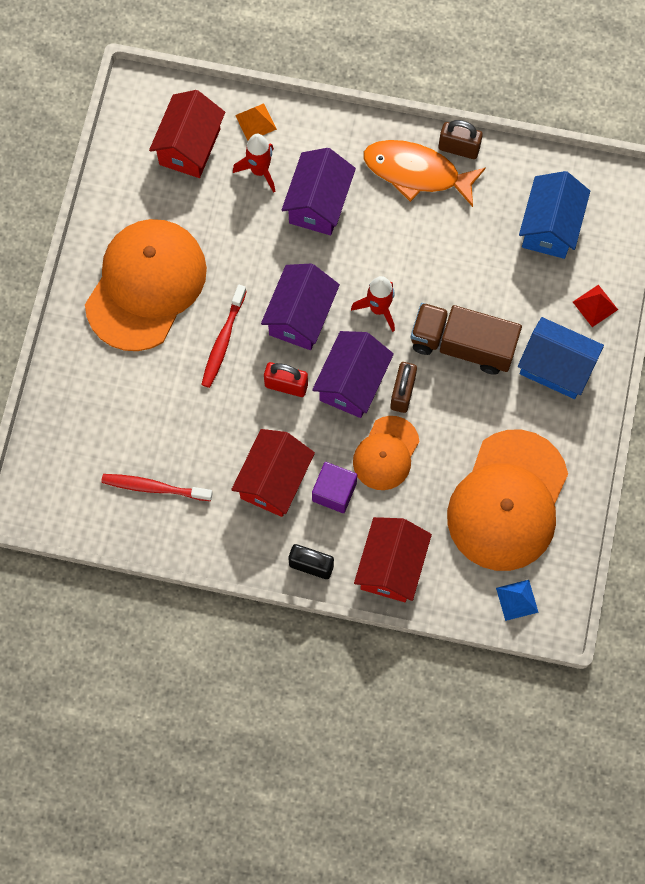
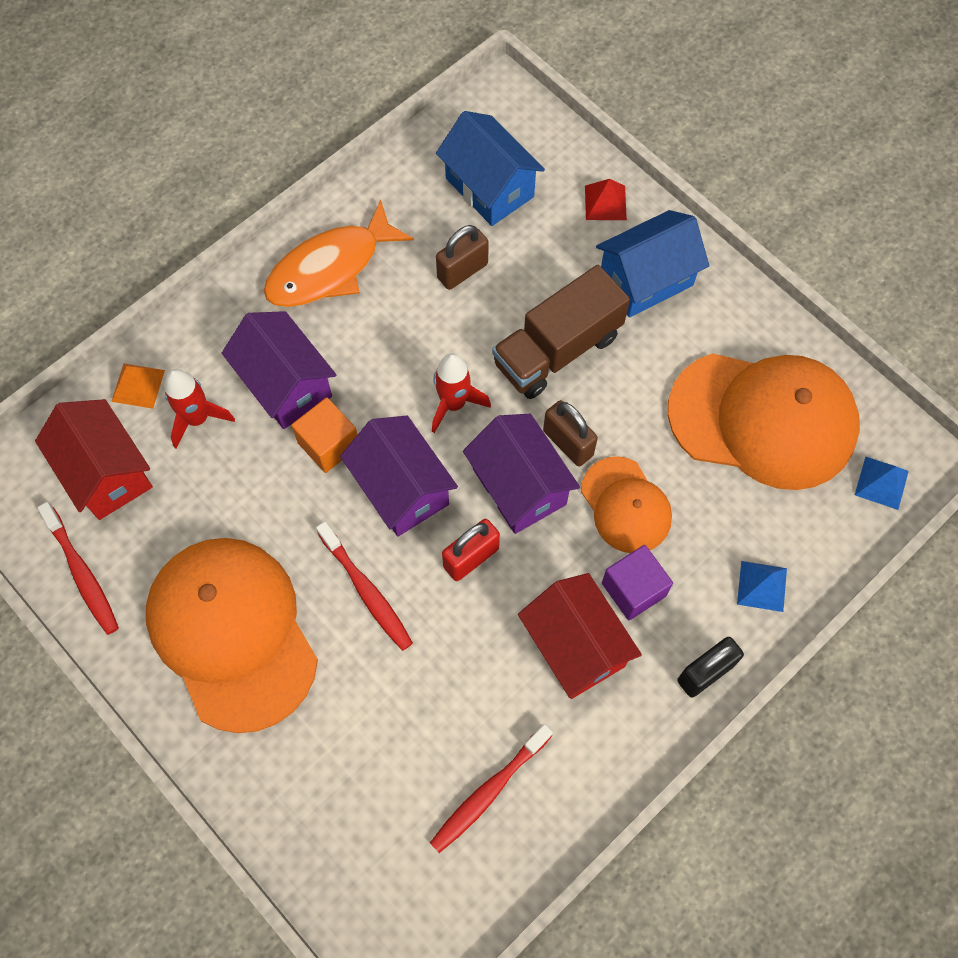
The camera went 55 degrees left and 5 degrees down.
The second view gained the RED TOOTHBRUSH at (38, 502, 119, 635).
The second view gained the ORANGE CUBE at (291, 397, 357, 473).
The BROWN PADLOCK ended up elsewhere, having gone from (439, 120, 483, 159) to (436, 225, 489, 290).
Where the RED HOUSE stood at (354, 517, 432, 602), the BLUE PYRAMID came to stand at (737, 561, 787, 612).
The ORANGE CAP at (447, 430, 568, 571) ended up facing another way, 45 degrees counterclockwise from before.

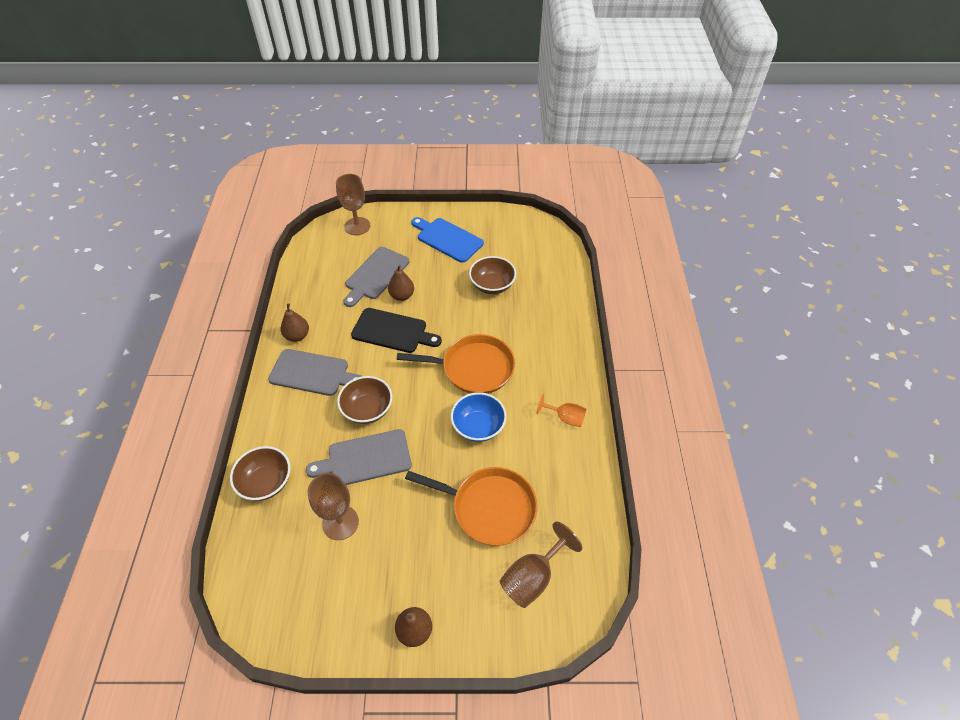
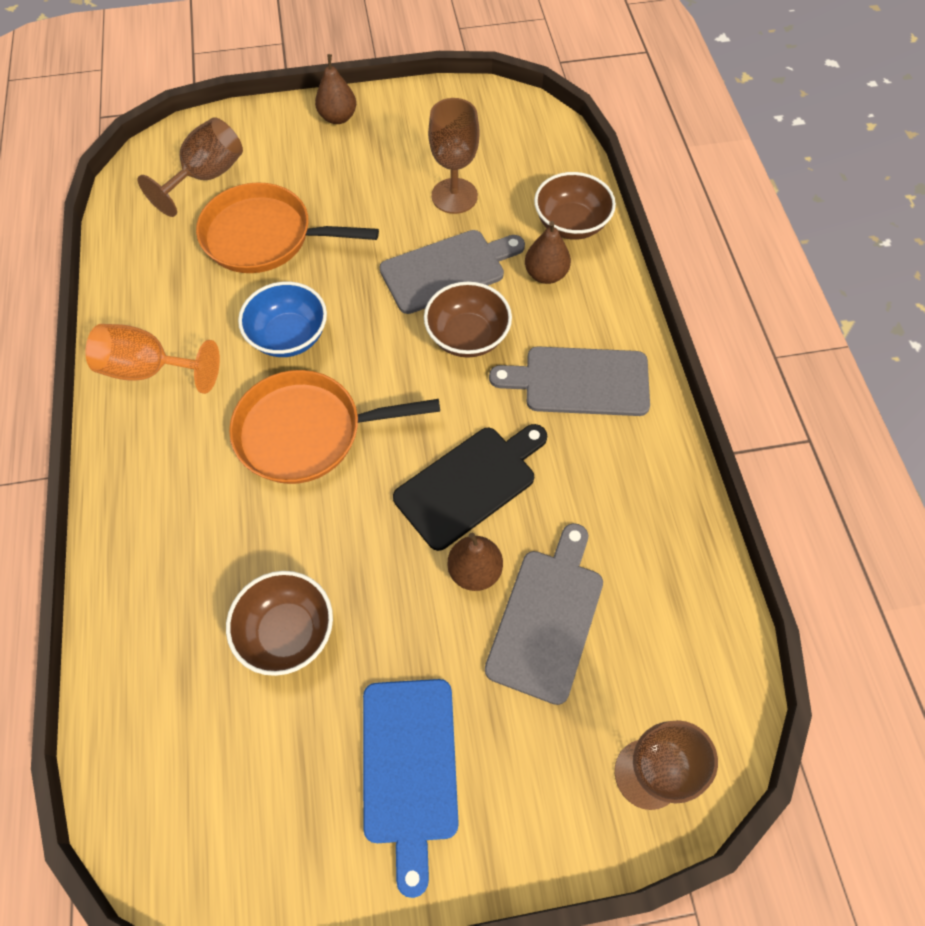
The camera went 170 degrees right and 10 degrees up.
The BROWN PEAR ended up elsewhere, having gone from (281, 303, 309, 342) to (525, 221, 571, 284).
The BLACK CUTTING BOARD at (351, 308, 442, 353) ended up facing another way, 135 degrees clockwise from before.
The BLUE CUTTING BOARD at (411, 217, 484, 263) ended up facing another way, 60 degrees clockwise from before.
The size of the ORANGE GOBLET at (537, 394, 587, 427) changed by a factor of 1.54.

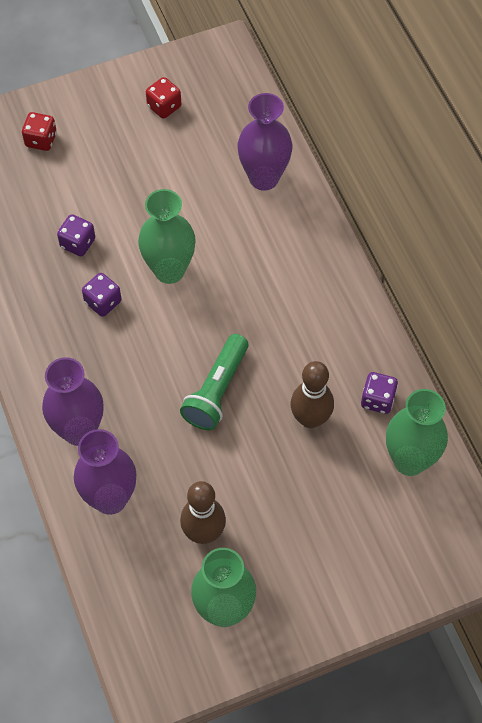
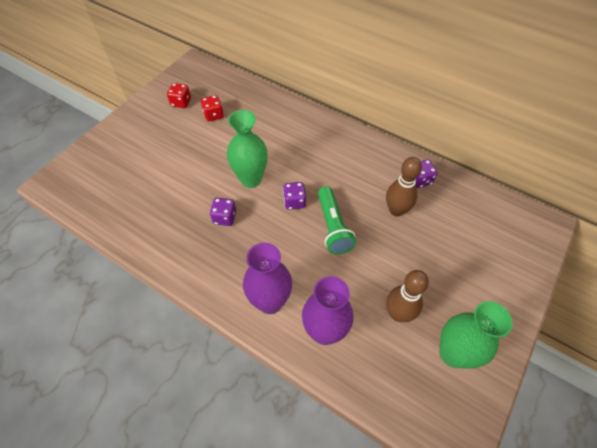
The camera went 35 degrees left and 5 degrees down.
The second view lost the PURPLE VASE at (237, 93, 292, 191).
The second view lost the GREEN VASE at (386, 389, 448, 476).
The RED DICE ended up elsewhere, having gone from (22, 112, 57, 151) to (201, 95, 224, 121).
The PURPLE DICE ended up elsewhere, having gone from (57, 214, 95, 256) to (283, 182, 306, 210).

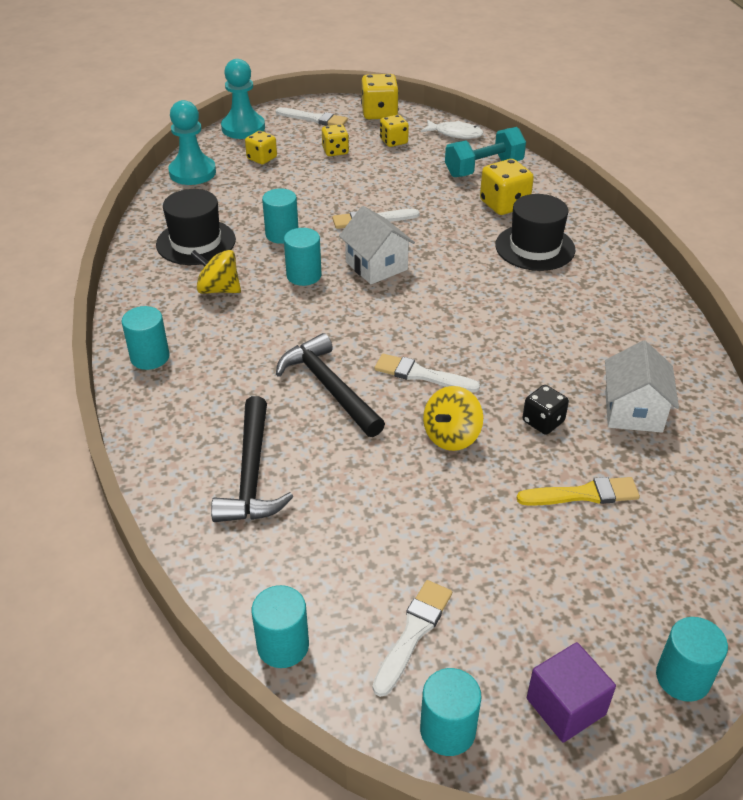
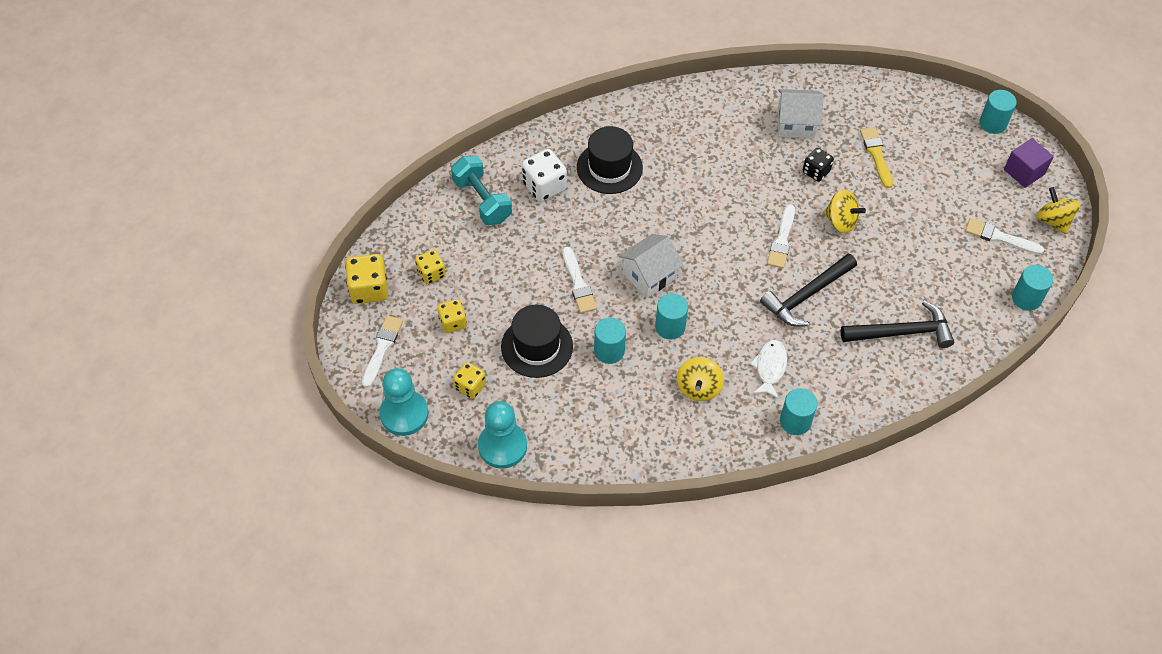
The camera went 95 degrees left and 15 degrees up.
The BLACK HAT ended up elsewhere, having gone from (156, 189, 236, 265) to (501, 304, 573, 378).
The WHITE FISH ended up elsewhere, having gone from (421, 120, 483, 139) to (750, 340, 787, 399).
Where the TURQUOISE CYLINDER stood at (420, 668, 482, 756), the YELLOW SPINNING TOP came to stand at (1036, 187, 1081, 234).
What was the YELLOW DICE at (480, 159, 534, 215) turned into the WHITE DICE at (522, 149, 567, 202).

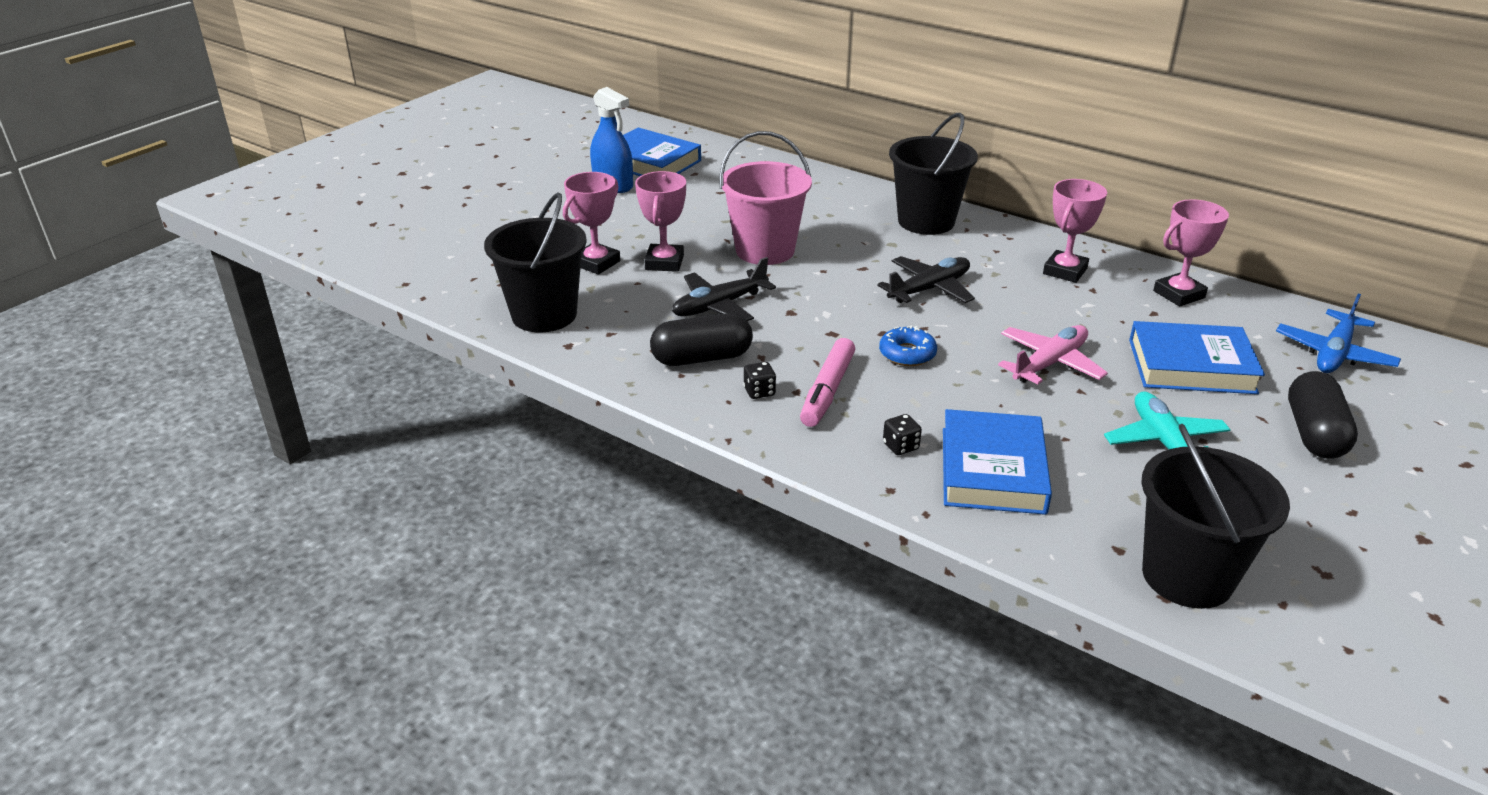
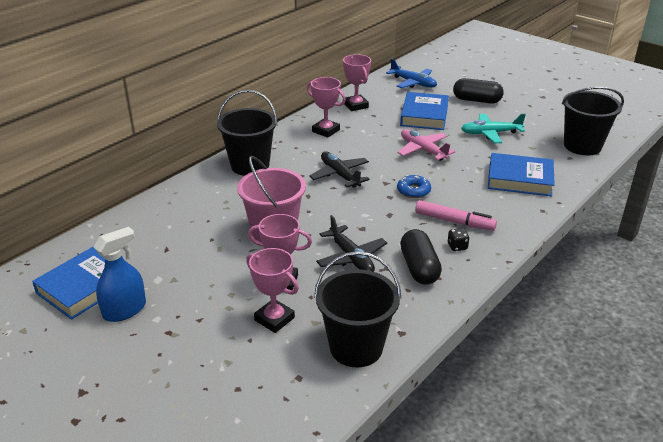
The camera went 85 degrees left and 0 degrees up.
The second view lost the BLACK DICE at (883, 414, 922, 455).

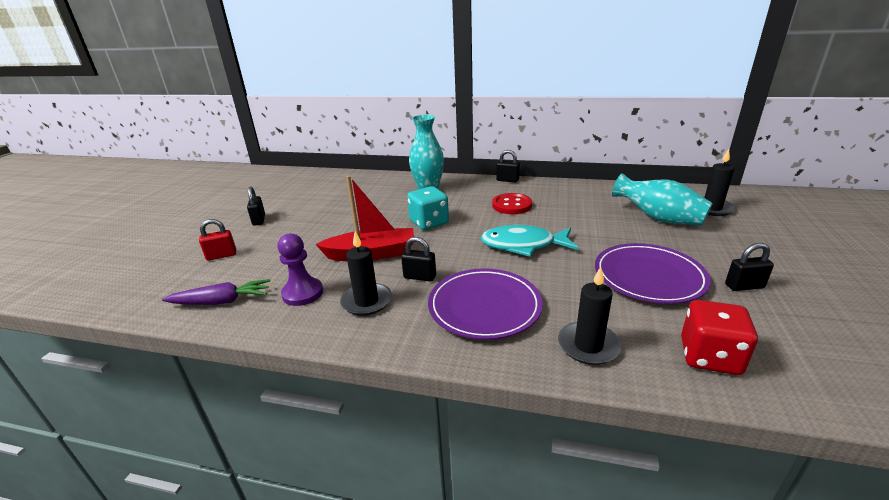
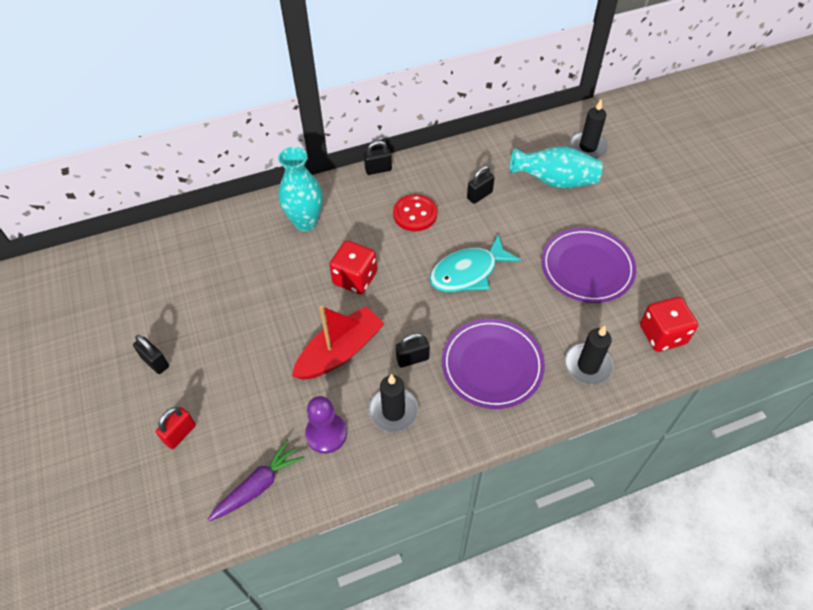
The camera went 35 degrees left and 25 degrees up.
The BLACK PADLOCK ended up elsewhere, having gone from (725, 243, 774, 291) to (467, 166, 495, 204).
What was the TURQUOISE DICE at (407, 186, 449, 230) turned into the RED DICE at (329, 241, 377, 294).

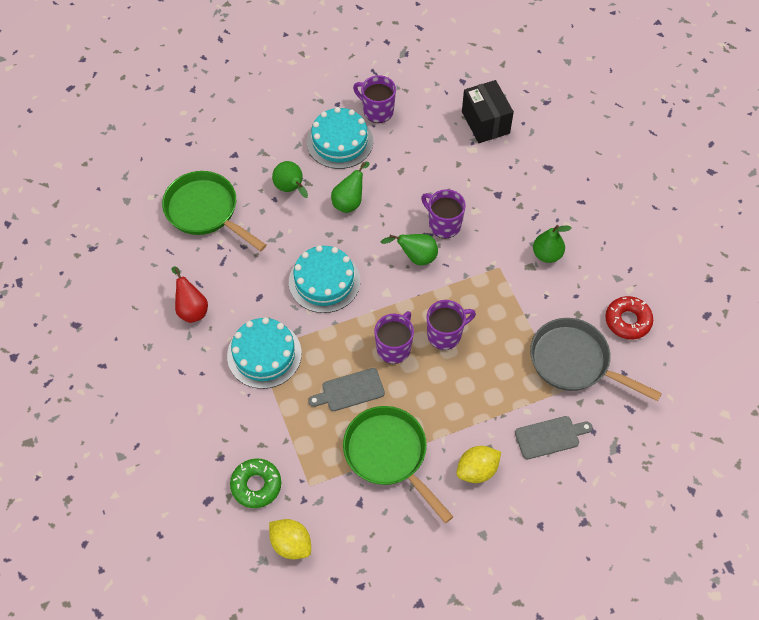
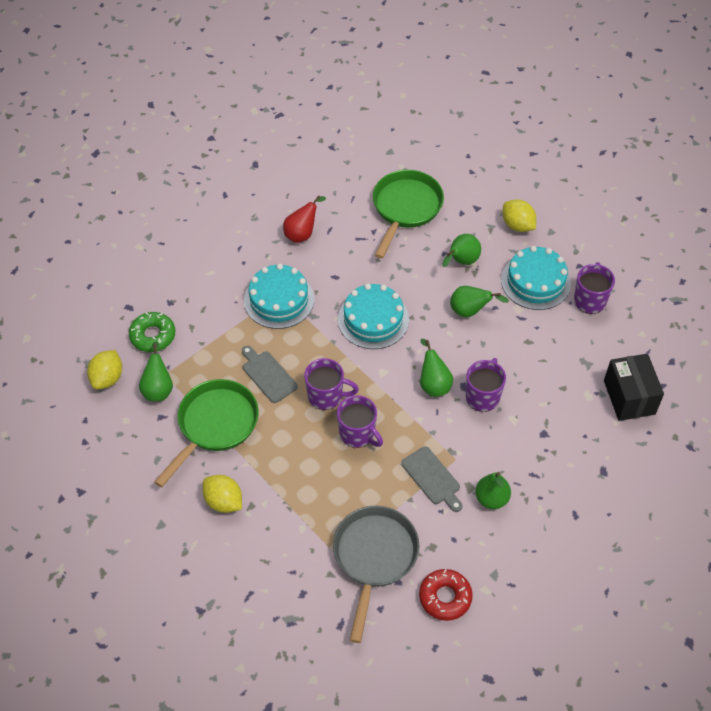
The camera went 70 degrees right and 5 degrees down.
The second view gained the GREEN PEAR at (139, 342, 173, 401).
The second view gained the YELLOW LEMON at (503, 199, 536, 232).
The GREY CUTTING BOARD ended up elsewhere, having gone from (515, 416, 593, 459) to (401, 446, 462, 512).
The BLACK BOX at (462, 80, 514, 143) ended up facing another way, 60 degrees counterclockwise from before.

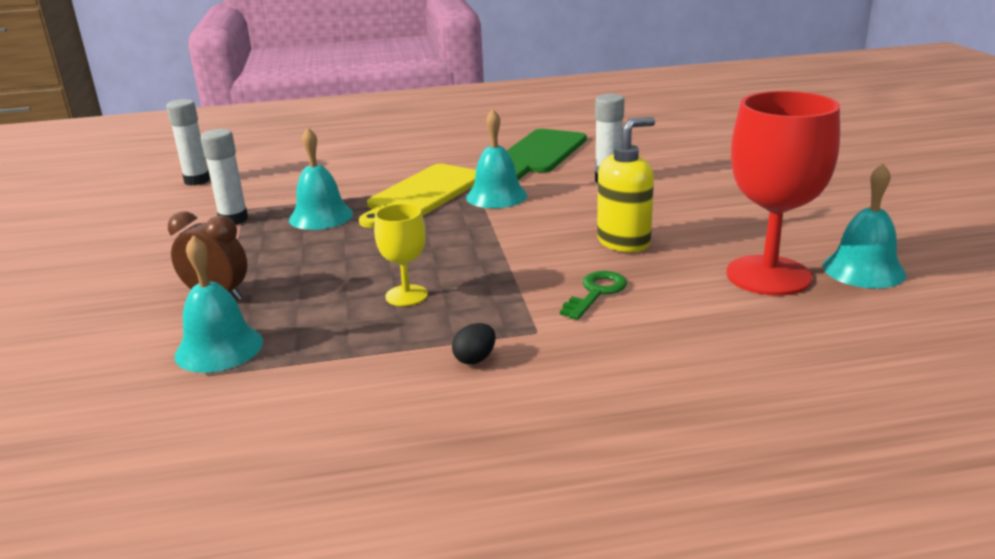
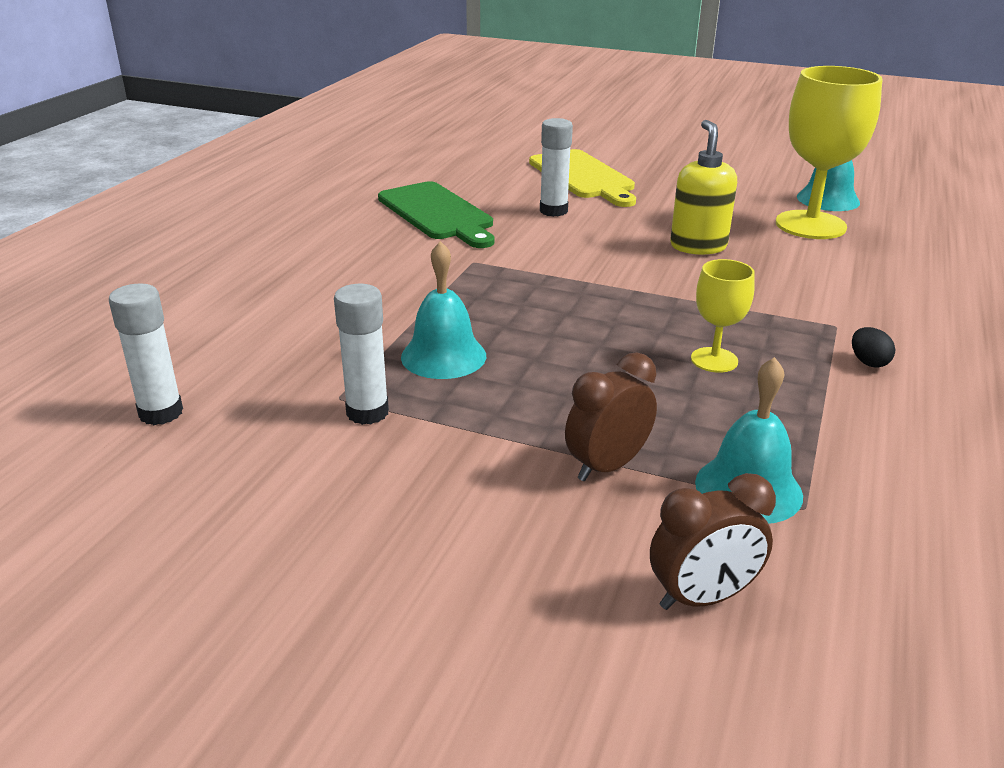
The camera went 60 degrees left and 5 degrees up.
The second view lost the TURQUOISE BELL at (466, 109, 527, 208).
The second view lost the GREEN KEY at (560, 271, 627, 320).
The second view gained the BROWN CLOCK at (650, 473, 776, 610).
The YELLOW CUTTING BOARD ended up elsewhere, having gone from (359, 164, 476, 228) to (529, 149, 636, 207).
What was the RED GOBLET at (726, 91, 840, 296) turned into the YELLOW GOBLET at (776, 66, 883, 239).

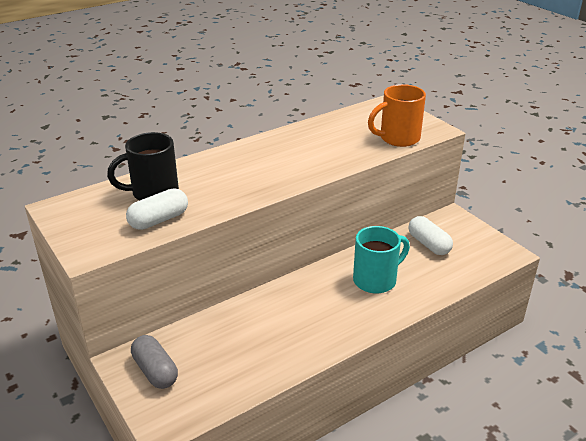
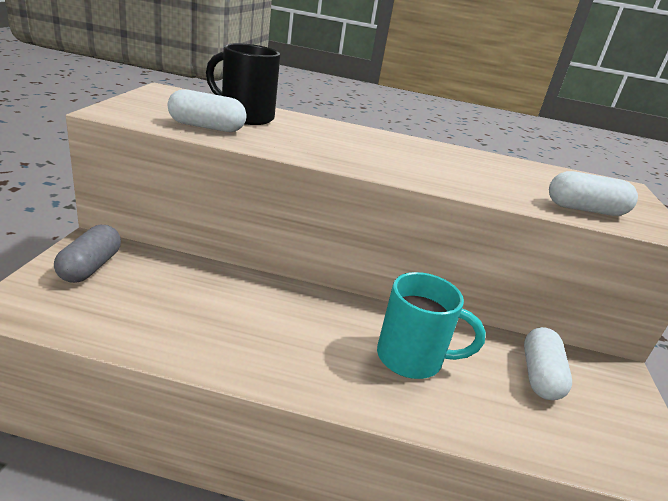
The camera went 40 degrees right and 5 degrees down.
Where the ORANGE MUG stood at (368, 84, 426, 147), the WHITE CAPSULE came to stand at (549, 171, 638, 216).

